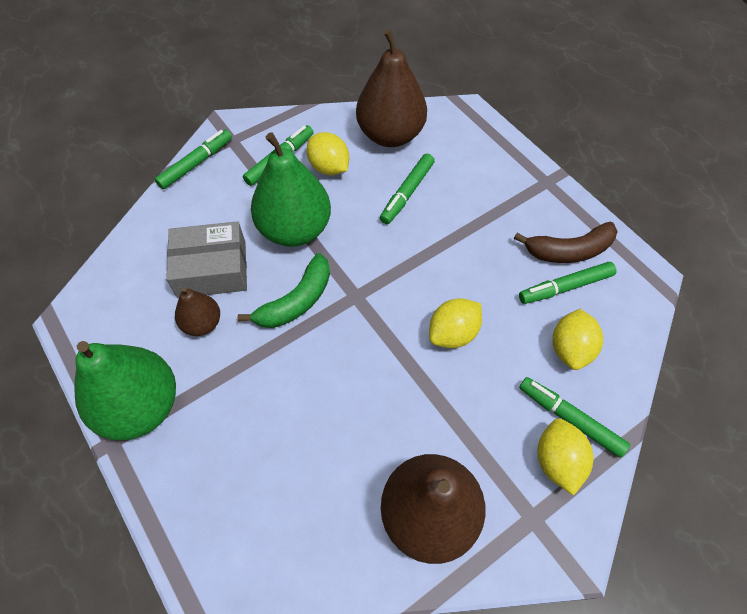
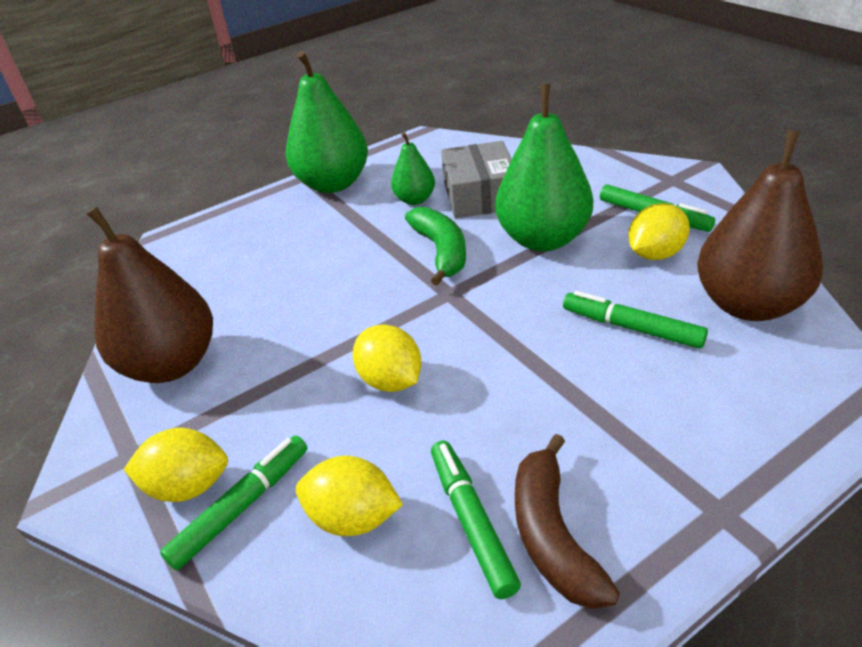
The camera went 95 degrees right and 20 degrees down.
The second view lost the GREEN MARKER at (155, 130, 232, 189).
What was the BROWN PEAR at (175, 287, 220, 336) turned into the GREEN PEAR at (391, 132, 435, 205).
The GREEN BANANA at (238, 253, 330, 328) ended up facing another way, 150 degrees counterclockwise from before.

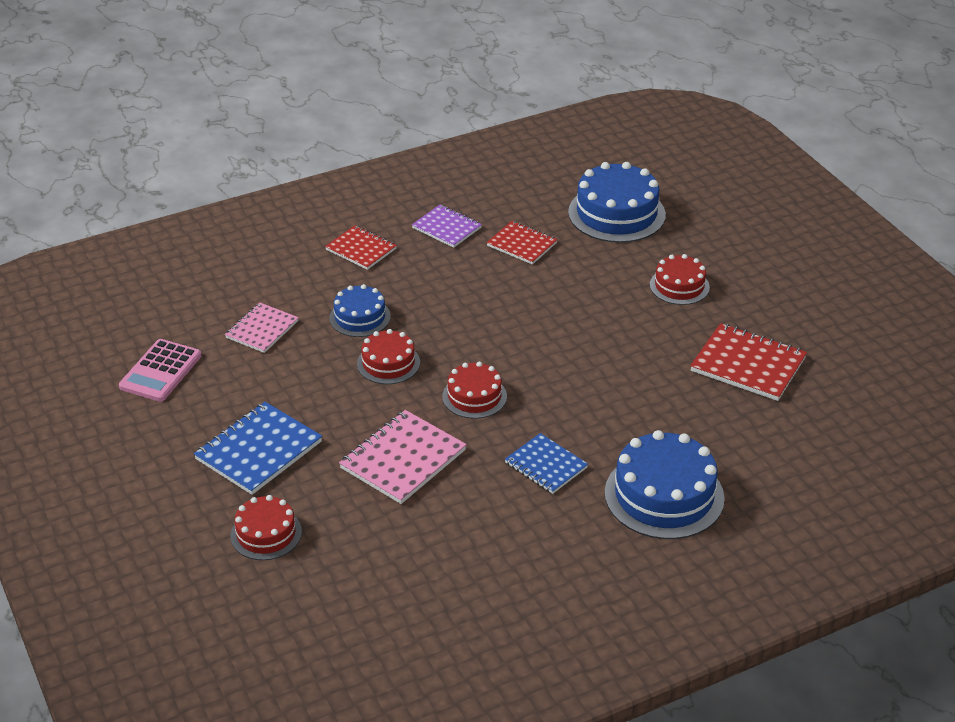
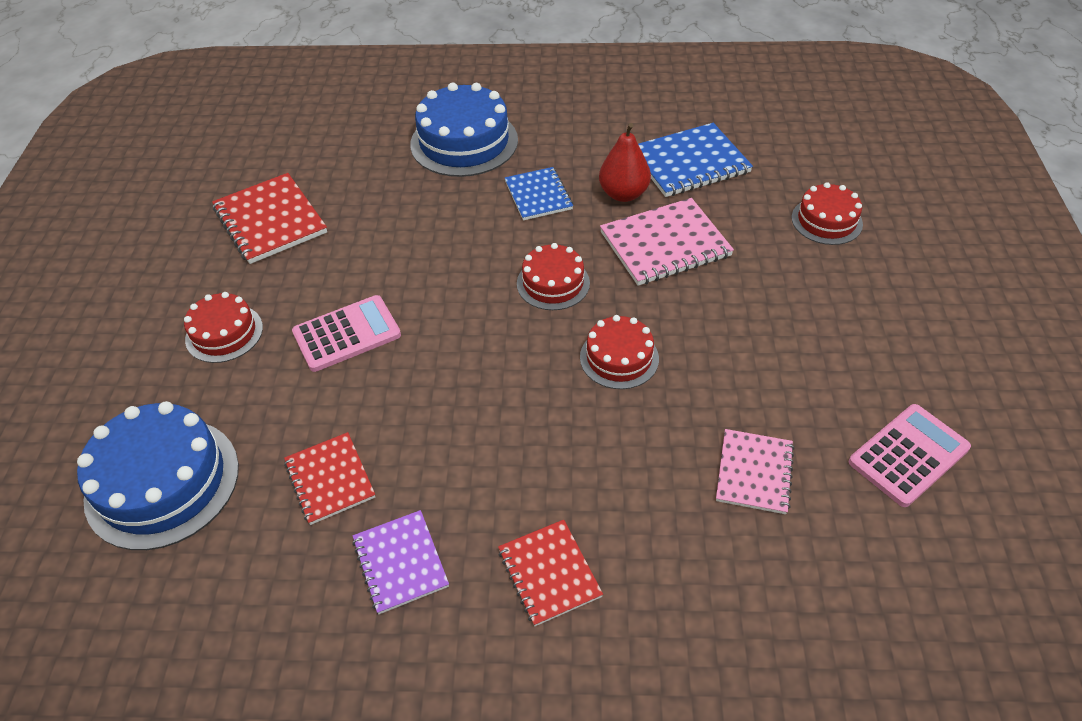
The camera went 150 degrees left and 10 degrees up.
The second view lost the BLUE CAKE at (329, 284, 391, 337).
The second view gained the PINK CALCULATOR at (292, 295, 401, 372).
The second view gained the RED PEAR at (599, 123, 651, 202).
The BLUE NOTEBOOK ended up elsewhere, having gone from (194, 402, 322, 495) to (638, 123, 753, 197).
The PINK NOTEBOOK at (225, 303, 299, 353) ended up facing another way, 45 degrees counterclockwise from before.

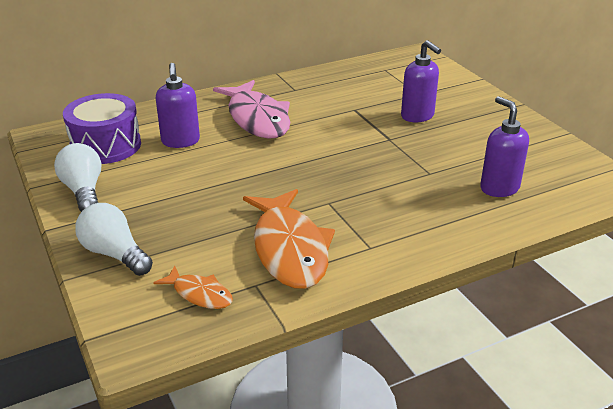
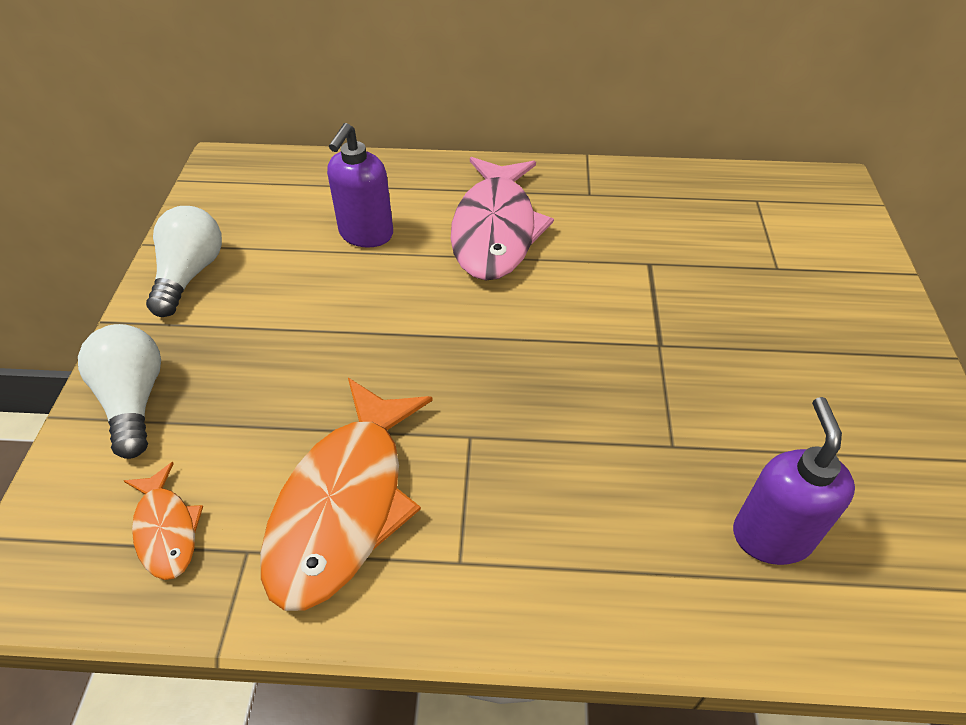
The camera went 30 degrees right and 15 degrees up.
The second view lost the PURPLE DRUM at (63, 93, 141, 164).
The second view lost the PURPLE SOAP DISPENSER at (401, 40, 441, 122).

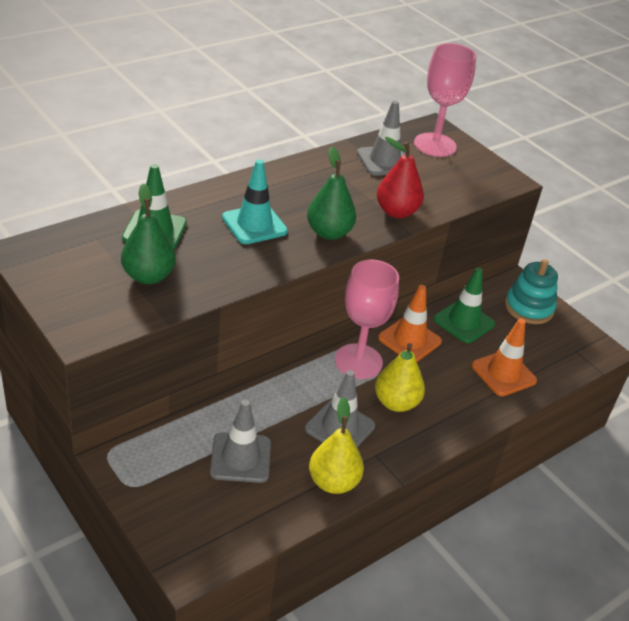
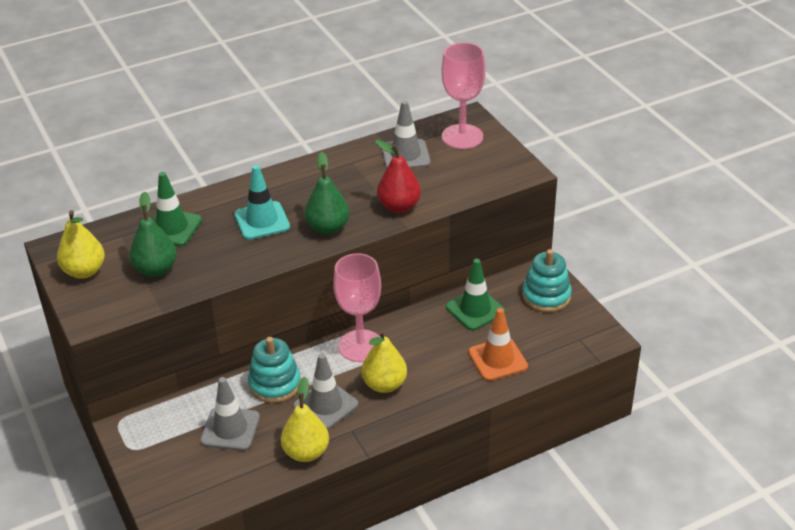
The camera went 15 degrees right and 0 degrees up.
The second view lost the ORANGE TRAFFIC CONE at (378, 285, 442, 362).
The second view gained the YELLOW PEAR at (57, 210, 105, 279).
The second view gained the TURQUOISE STACKING TOY at (248, 337, 301, 403).

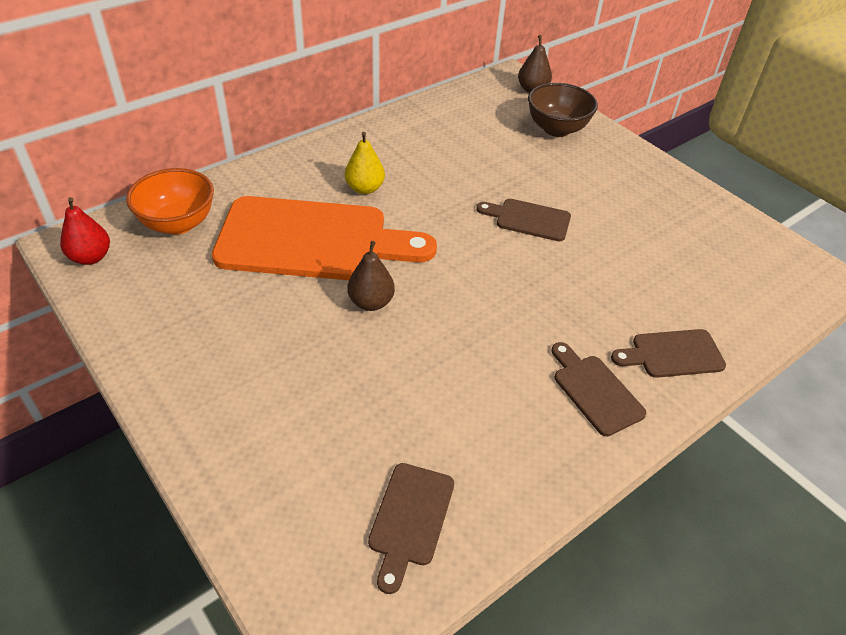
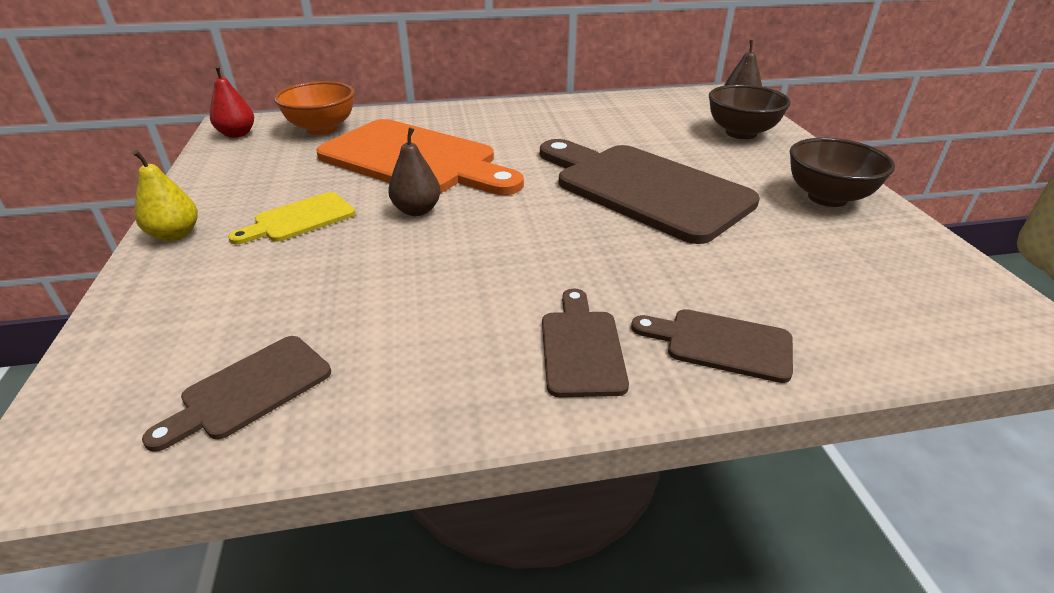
The camera went 30 degrees right and 10 degrees down.
The second view gained the YELLOW CUTTING BOARD at (228, 192, 355, 244).
The second view gained the BROWN BOWL at (790, 138, 895, 207).
The YELLOW PEAR ended up elsewhere, having gone from (345, 132, 385, 194) to (133, 150, 198, 241).
The size of the BROWN CUTTING BOARD at (476, 199, 571, 241) changed by a factor of 2.18.

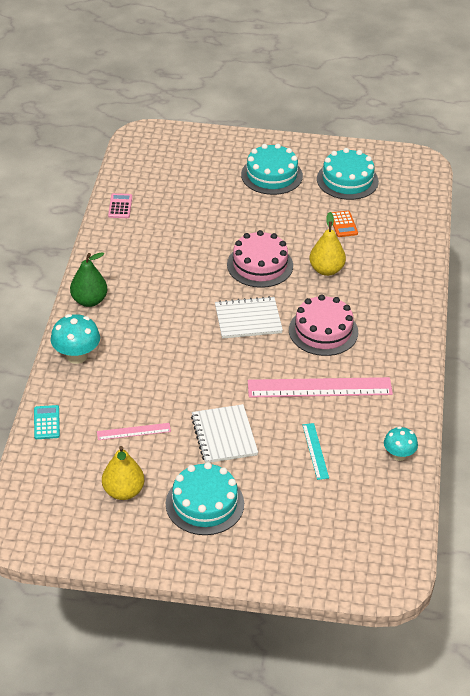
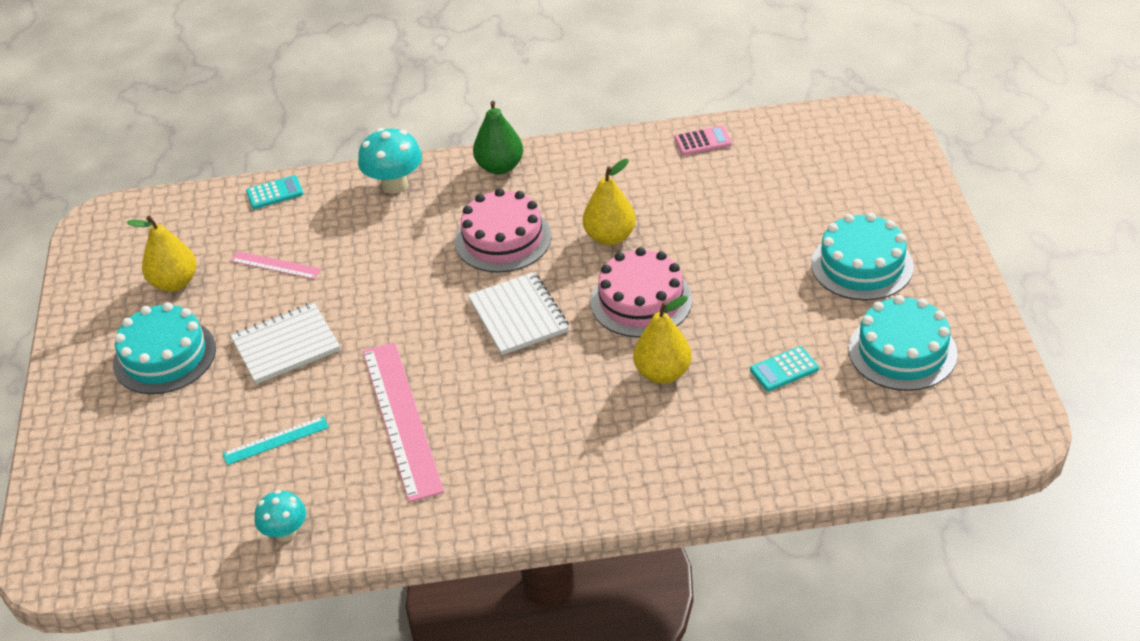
The camera went 80 degrees right and 0 degrees up.
The second view gained the YELLOW PEAR at (583, 159, 636, 245).
The PINK CAKE ended up elsewhere, having gone from (289, 294, 358, 356) to (455, 188, 551, 273).
What was the ORANGE CALCULATOR at (331, 211, 358, 237) turned into the TURQUOISE CALCULATOR at (750, 346, 819, 391).
The PINK RULER at (97, 423, 171, 440) ended up facing another way, 45 degrees counterclockwise from before.

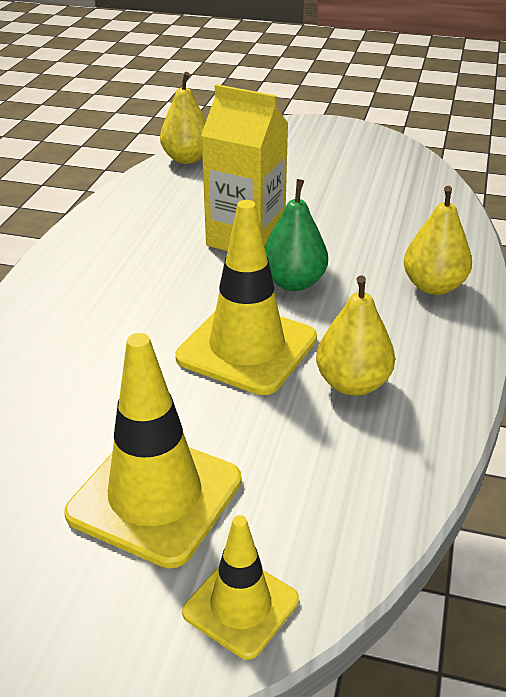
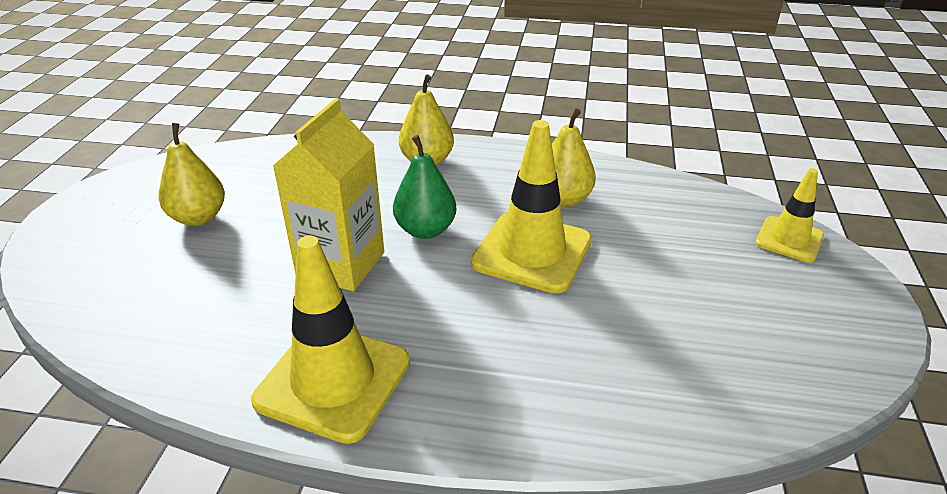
The camera went 95 degrees left and 0 degrees up.
The YELLOW TRAFFIC CONE ended up elsewhere, having gone from (64, 333, 242, 568) to (251, 236, 410, 444).
The YELLOW PEAR ended up elsewhere, having gone from (160, 72, 206, 164) to (159, 123, 225, 226).

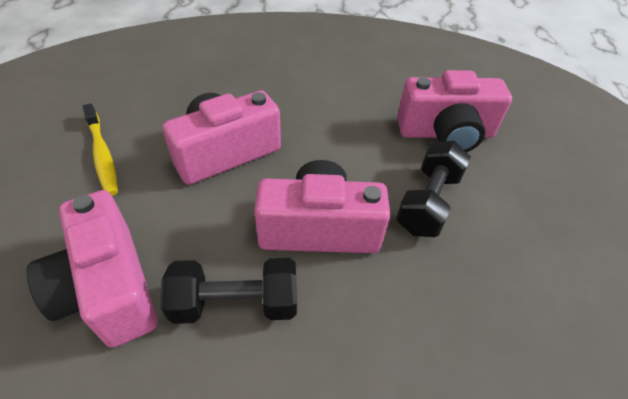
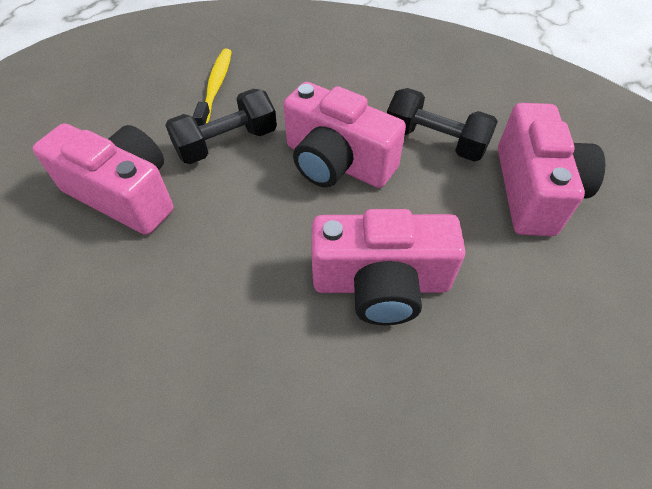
The camera went 145 degrees left and 5 degrees up.
The YELLOW TOOTHBRUSH ended up elsewhere, having gone from (82, 103, 118, 196) to (193, 49, 232, 126).

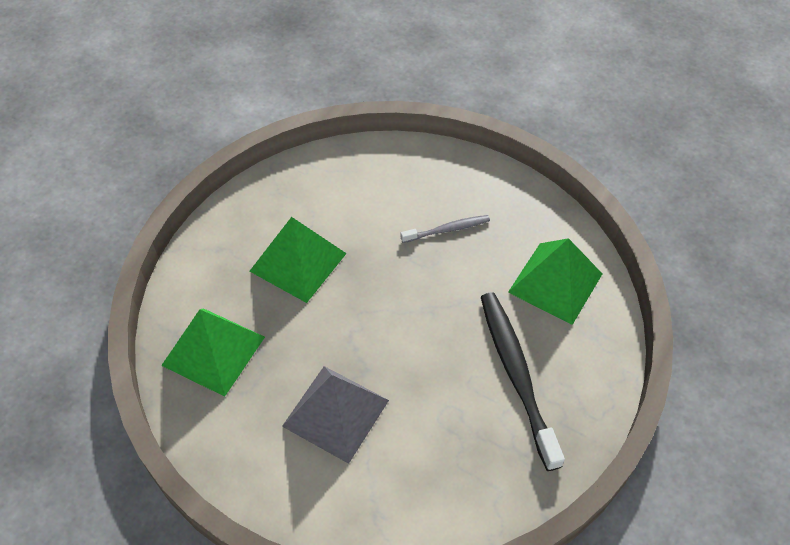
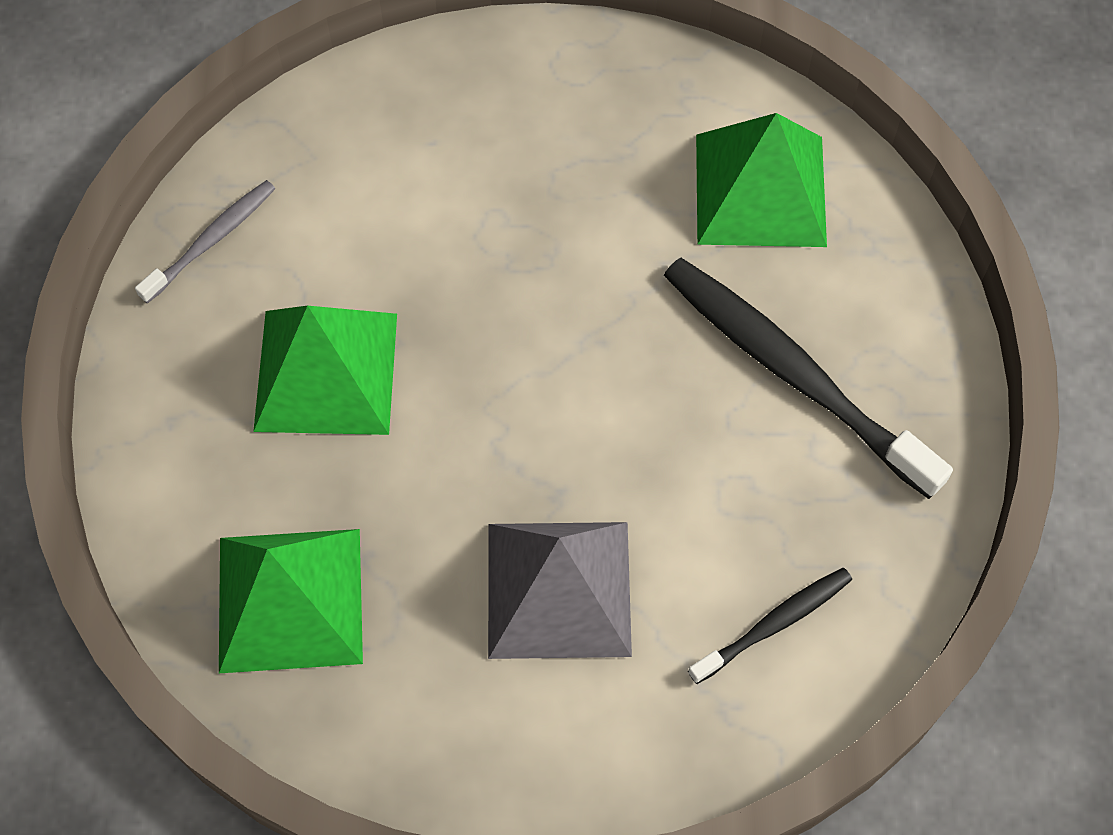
The camera went 30 degrees left and 10 degrees up.
The second view gained the BLACK TOOTHBRUSH at (688, 568, 852, 684).
The GREY TOOTHBRUSH ended up elsewhere, having gone from (401, 215, 490, 243) to (135, 180, 275, 303).

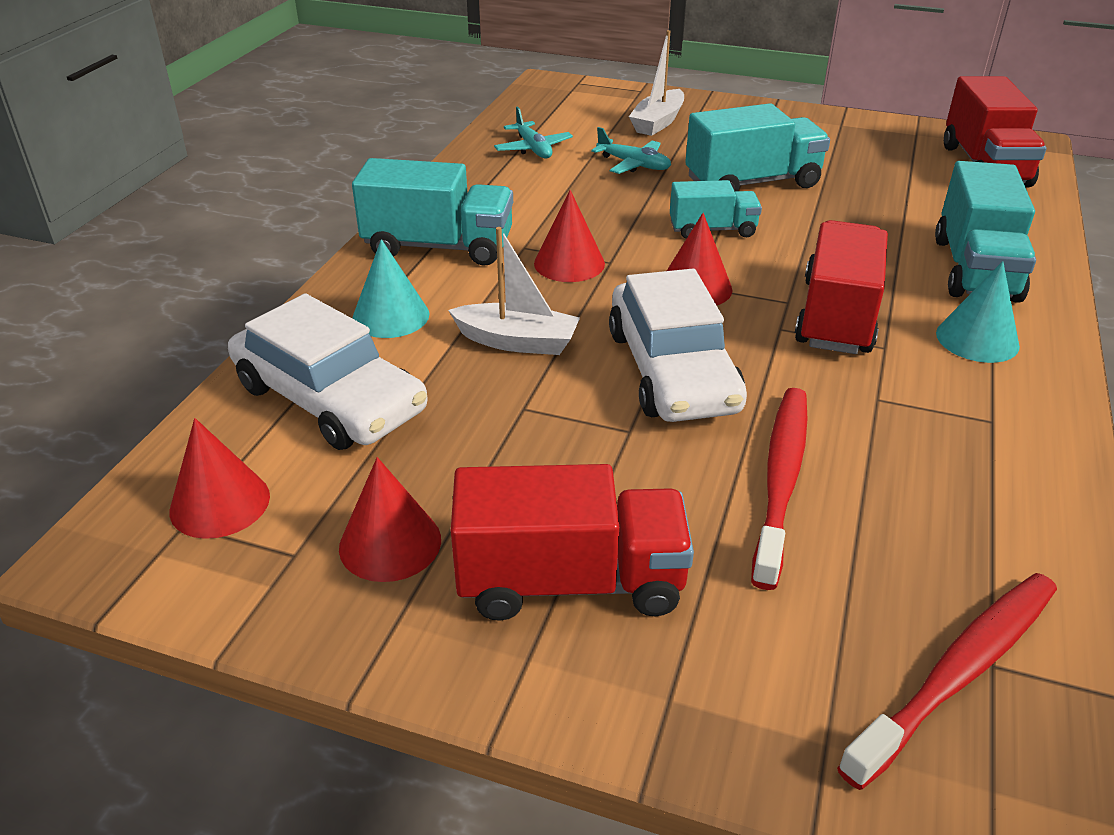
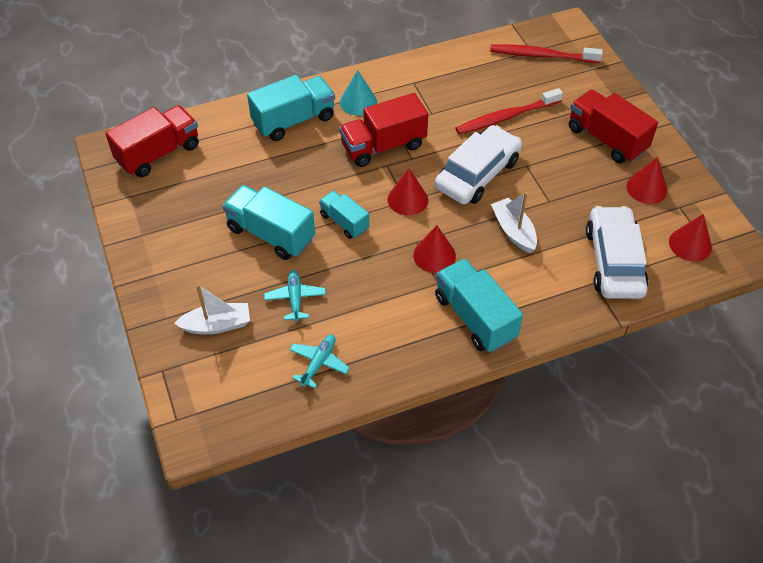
The camera went 130 degrees left and 15 degrees up.
The second view lost the TURQUOISE CONE at (352, 239, 430, 338).

